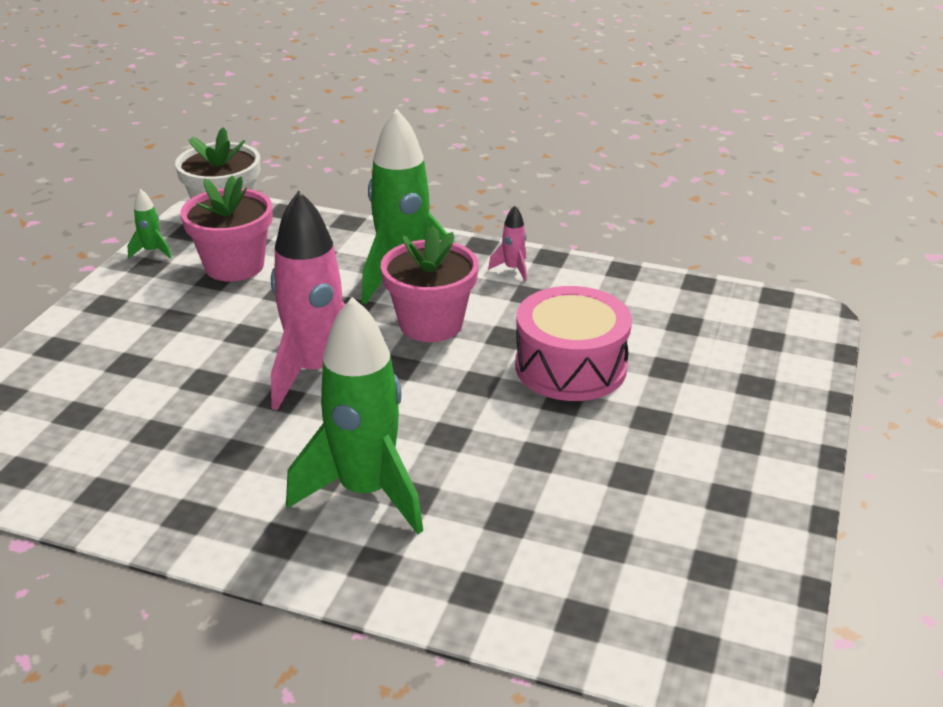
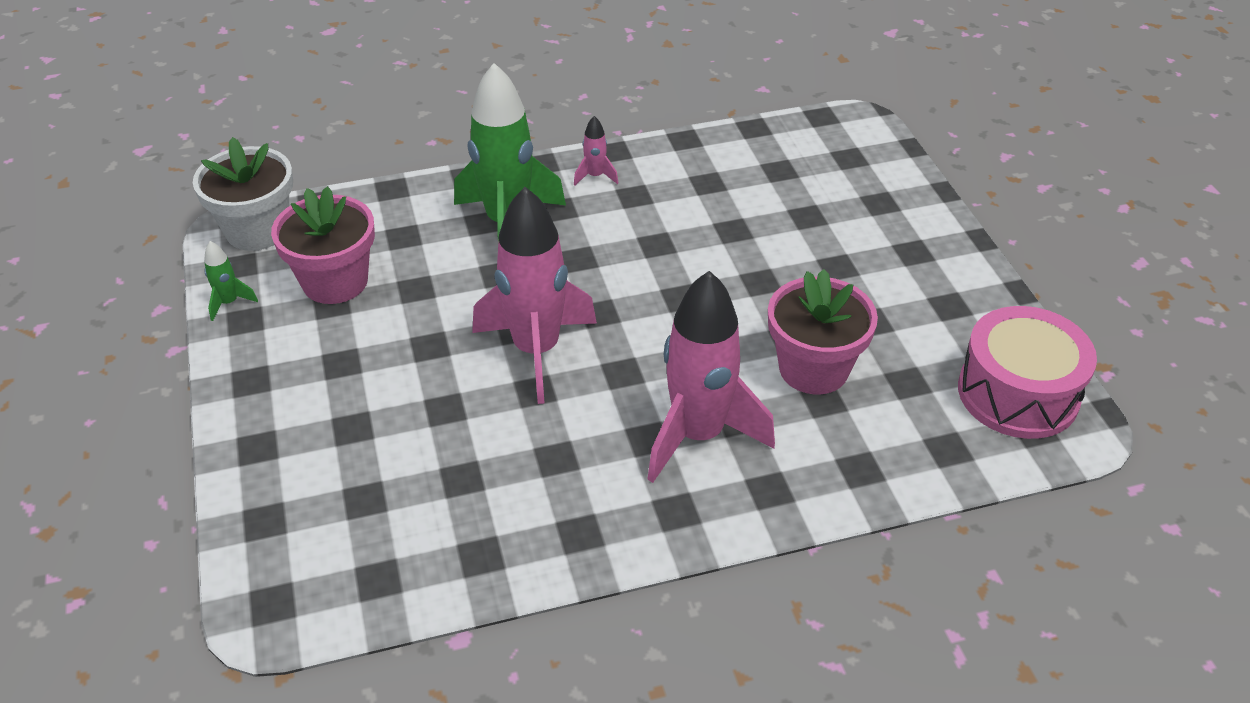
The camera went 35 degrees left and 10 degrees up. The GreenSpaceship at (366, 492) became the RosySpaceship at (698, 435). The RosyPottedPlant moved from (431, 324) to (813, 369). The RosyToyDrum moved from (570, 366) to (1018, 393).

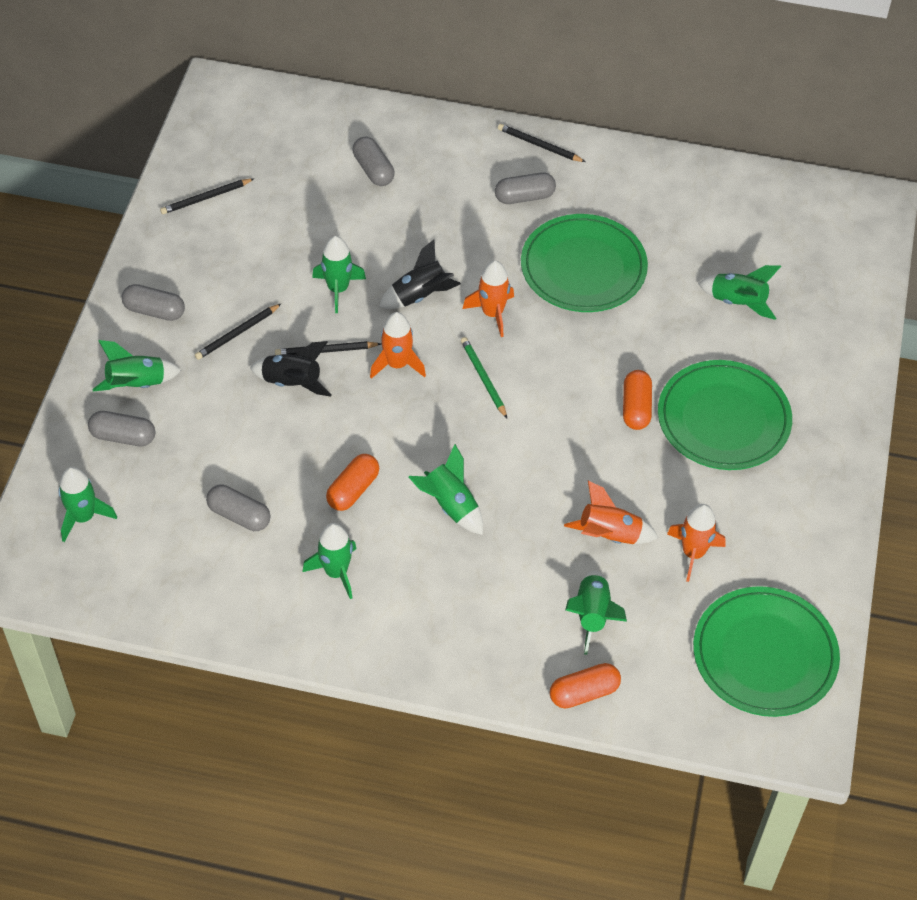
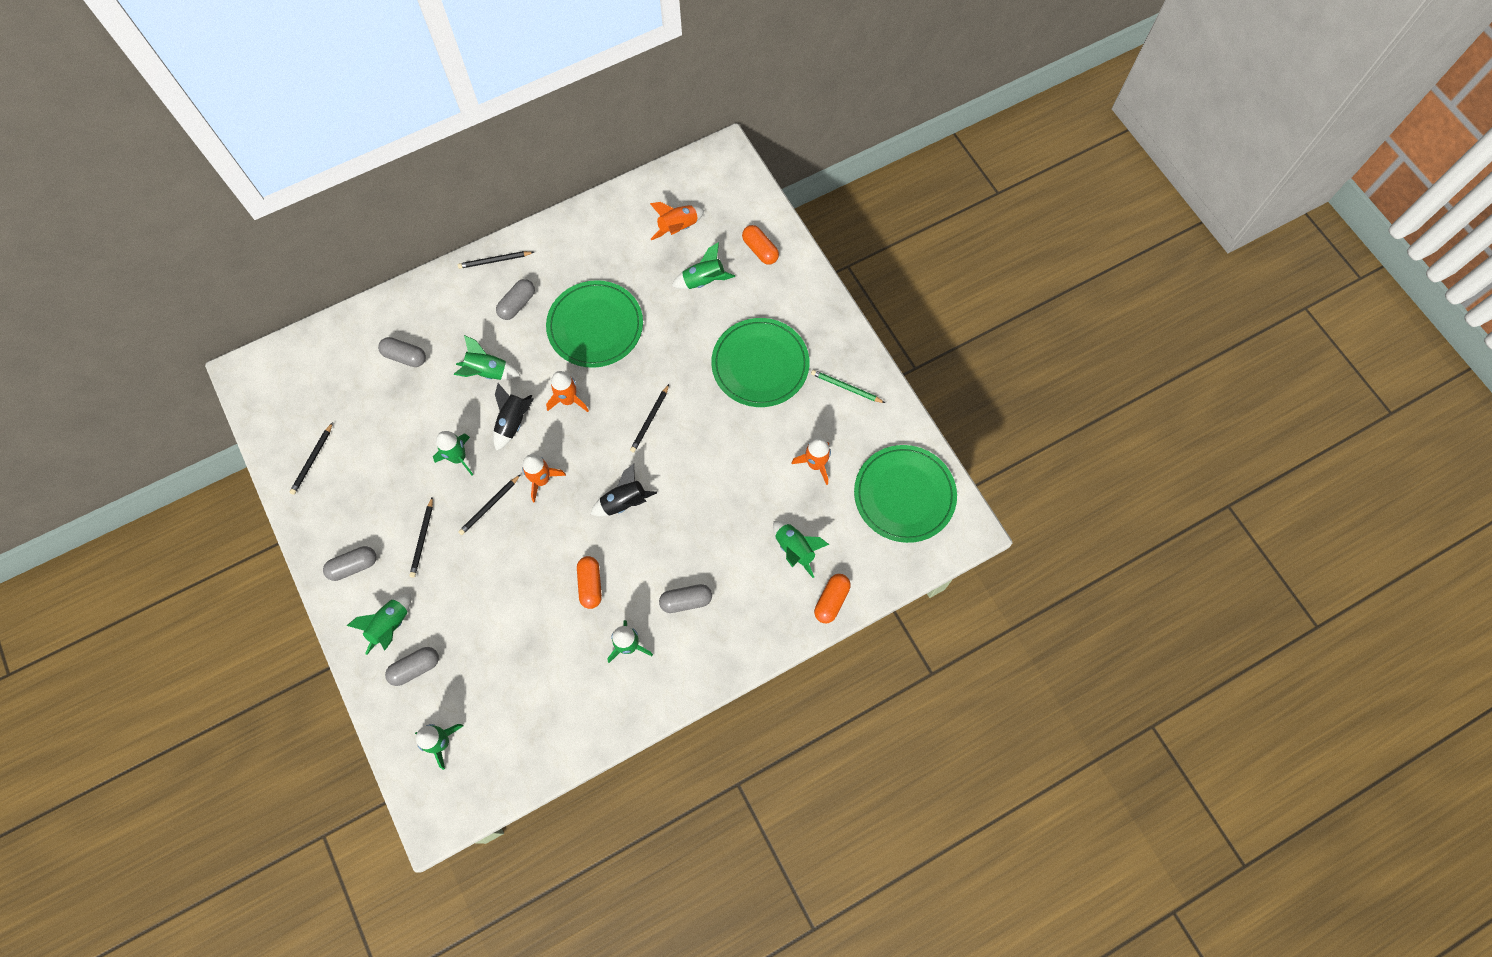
The camera went 40 degrees left and 15 degrees up. The AshGreyPill moved from (239, 515) to (686, 601). The EbonySpaceship moved from (292, 382) to (624, 502). The GreenSpaceship moved from (450, 505) to (487, 372). The GreenWoodenPencil moved from (483, 378) to (846, 387). The OrangeSpaceship moved from (609, 535) to (678, 228). The OrangePill moved from (636, 408) to (760, 250). The EbonyWoodenPencil at (650, 420) appeared.

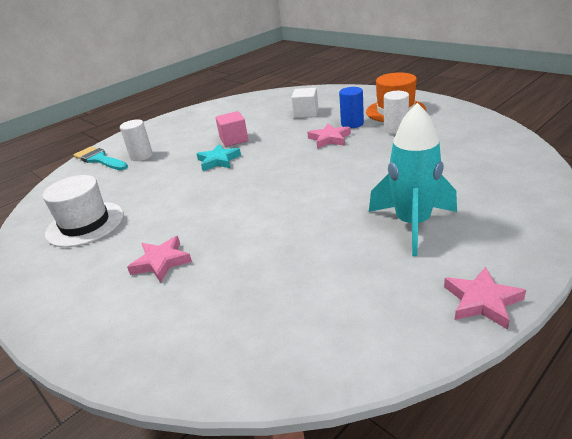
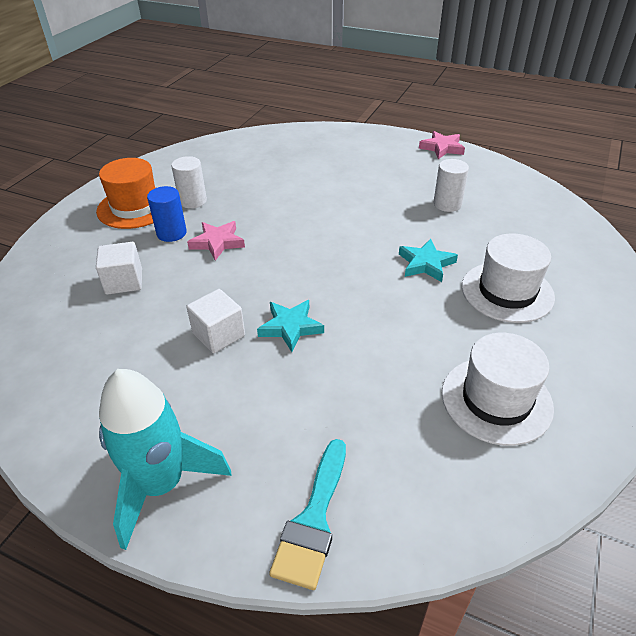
The camera went 115 degrees left and 10 degrees up. The WhiteCylinderShape moved from (141, 156) to (447, 204). The RosyStar at (161, 262) was replaced by the WhiteTopHat at (507, 292). The RosySolidCube at (234, 140) became the WhiteSolidCube at (219, 334). The TealSpaceship moved from (412, 224) to (162, 484). The TealStar at (426, 264) appeared.

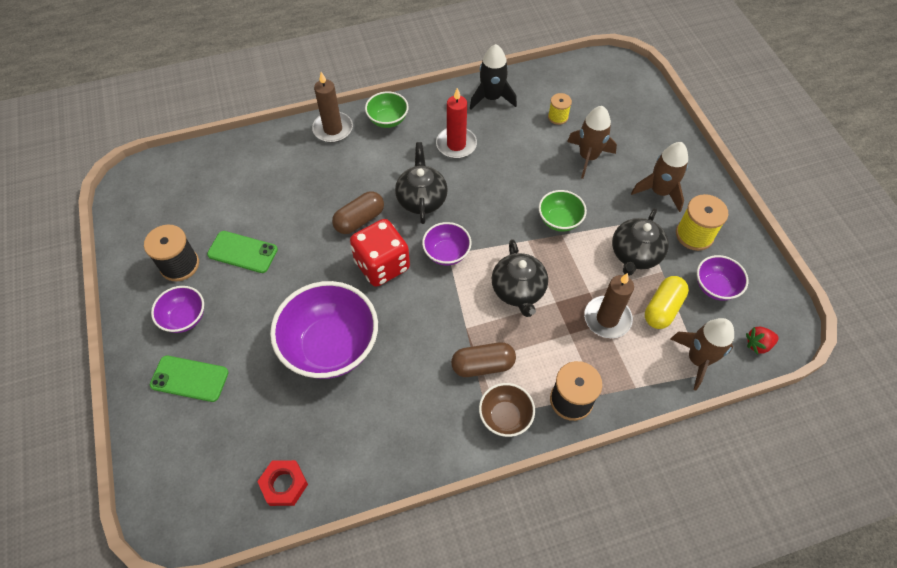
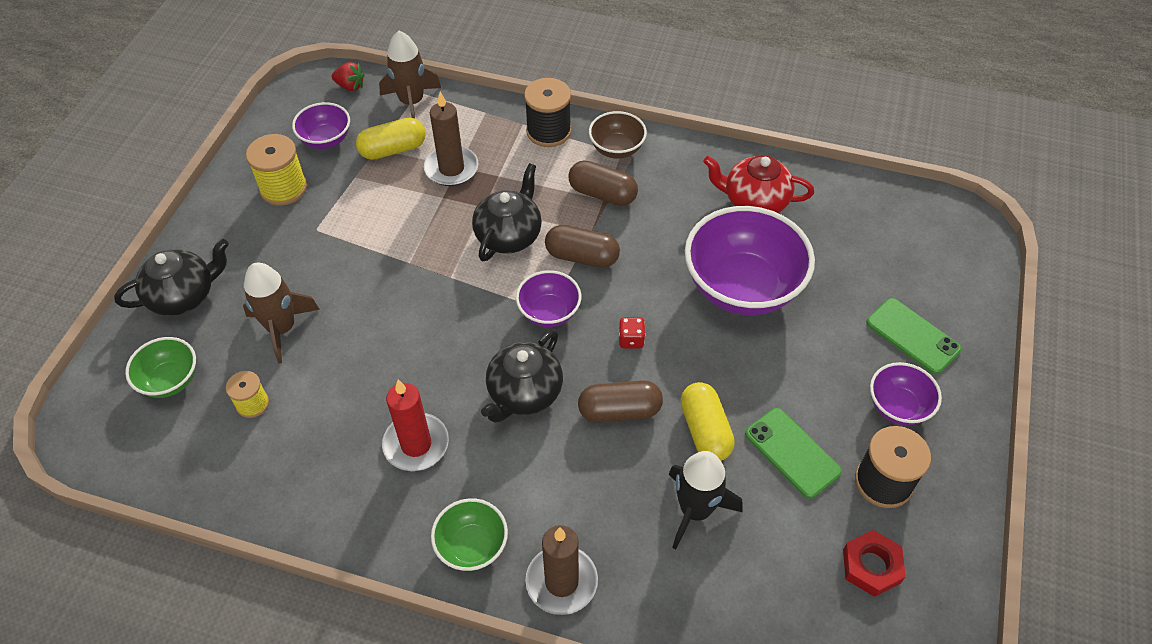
The camera went 145 degrees left and 5 degrees down. The RedNut moved from (284, 484) to (871, 566). The RedGameDie at (382, 265) changed to 0.41 times the size. The EbonySpaceship moved from (491, 98) to (695, 510). The GreenServingBowl moved from (559, 220) to (170, 380). The EbonyTeaPot moved from (635, 255) to (184, 296). The DarkBrownSpaceship at (659, 192) disappeared. The DarkBrownPill at (582, 256) appeared. The YellowPill at (705, 430) appeared. The RedTeaPot at (754, 201) appeared.

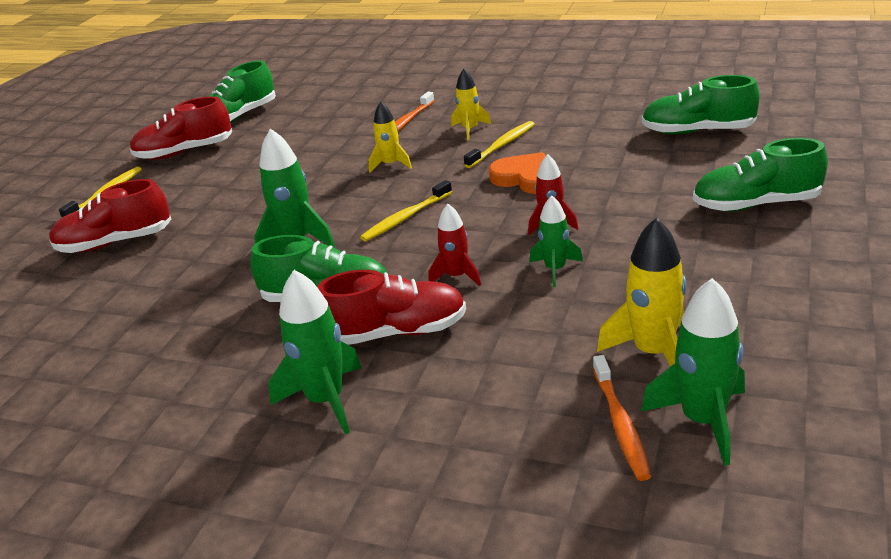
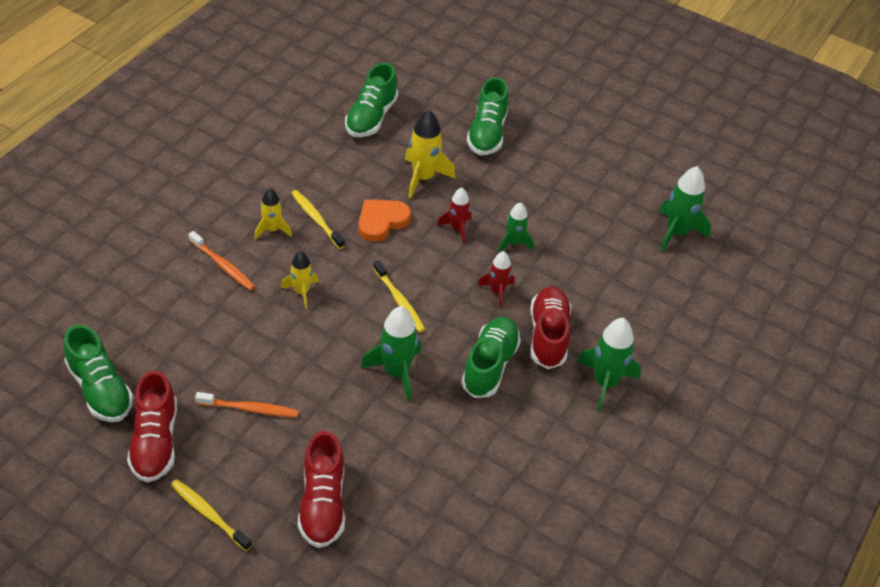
The camera went 85 degrees left and 15 degrees up. The OrangeDentalBrush moved from (620, 424) to (249, 409). The YellowSpaceship moved from (653, 352) to (423, 178).

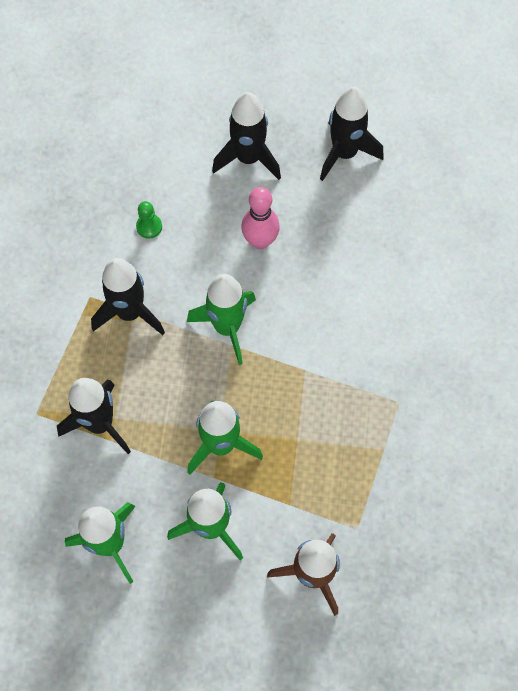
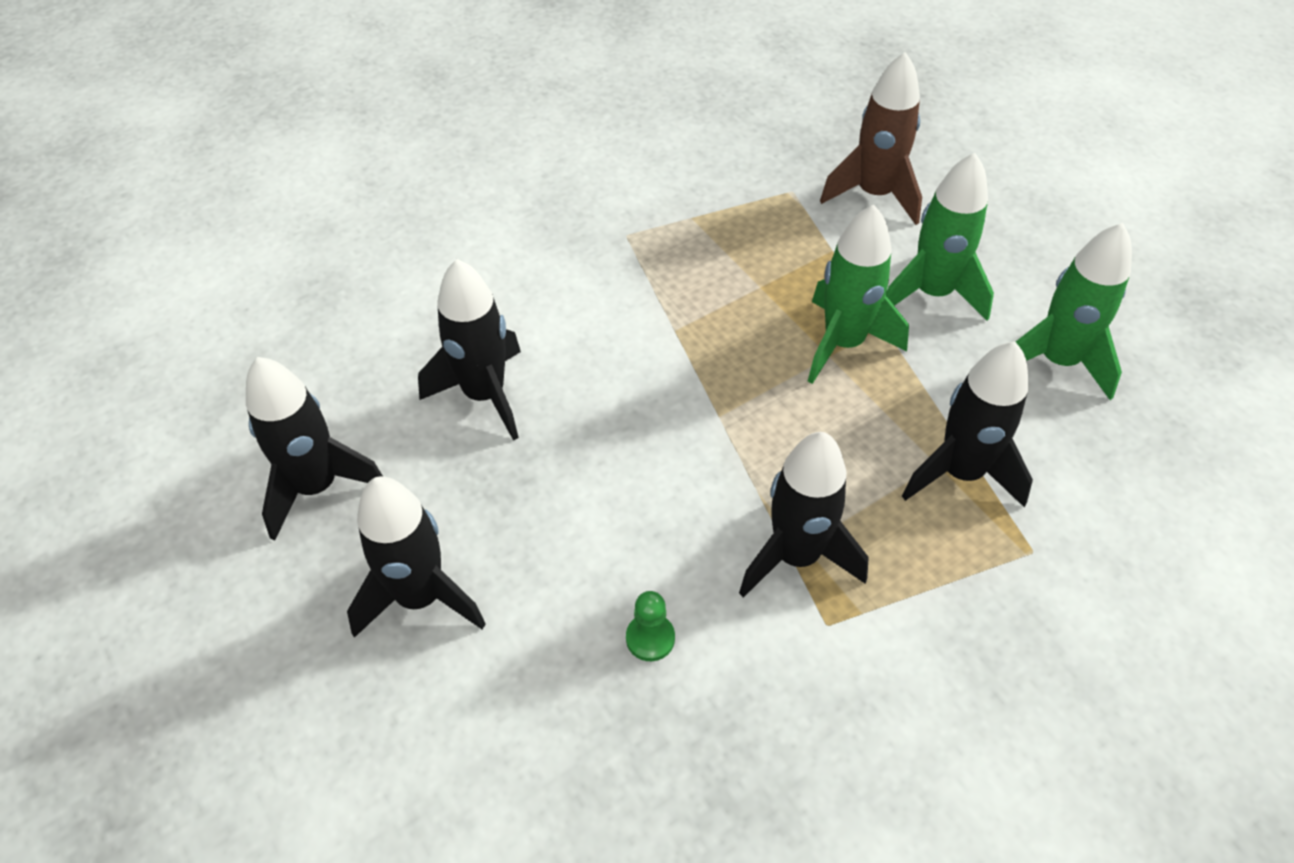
The camera went 130 degrees left and 15 degrees down. The GreenSpaceship at (227, 327) disappeared. The RosyTenpin at (260, 241) disappeared. The EbonySpaceship at (484, 395) appeared.

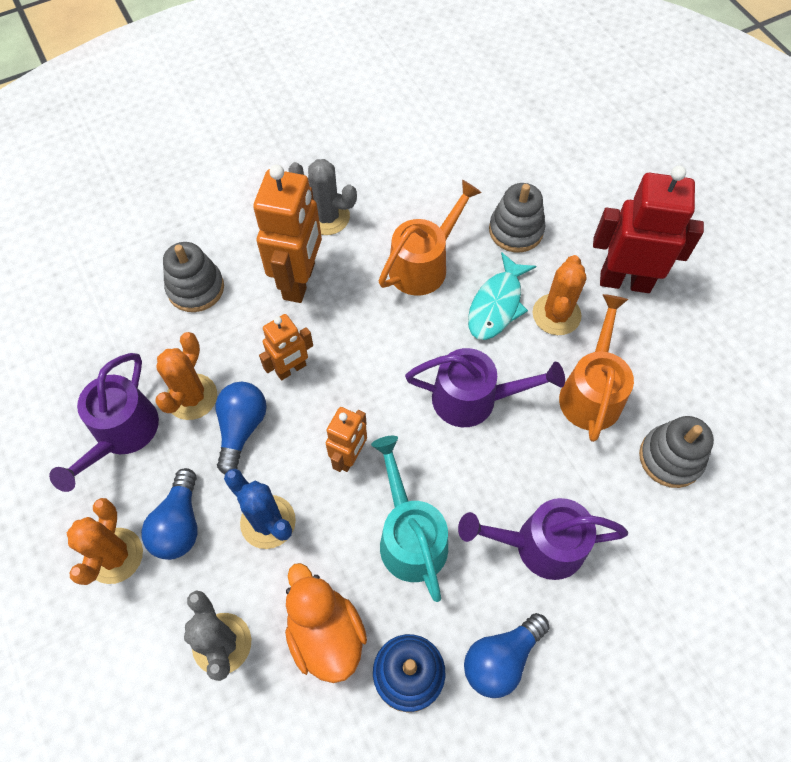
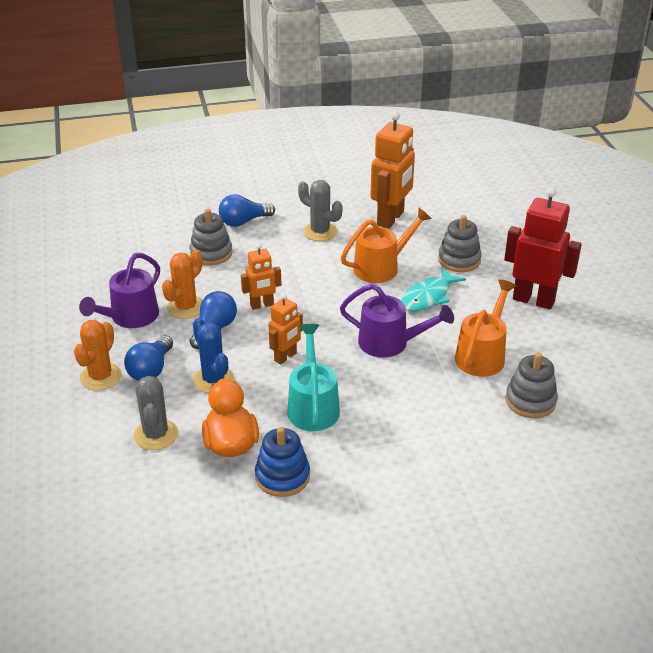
The camera went 15 degrees right and 25 degrees down. The OrangeRobotFigure moved from (300, 281) to (391, 219). The PurpleWateringCan at (539, 545) disappeared. The CobaltBulb moved from (501, 659) to (243, 222). The OrangeCactus at (556, 314) disappeared.

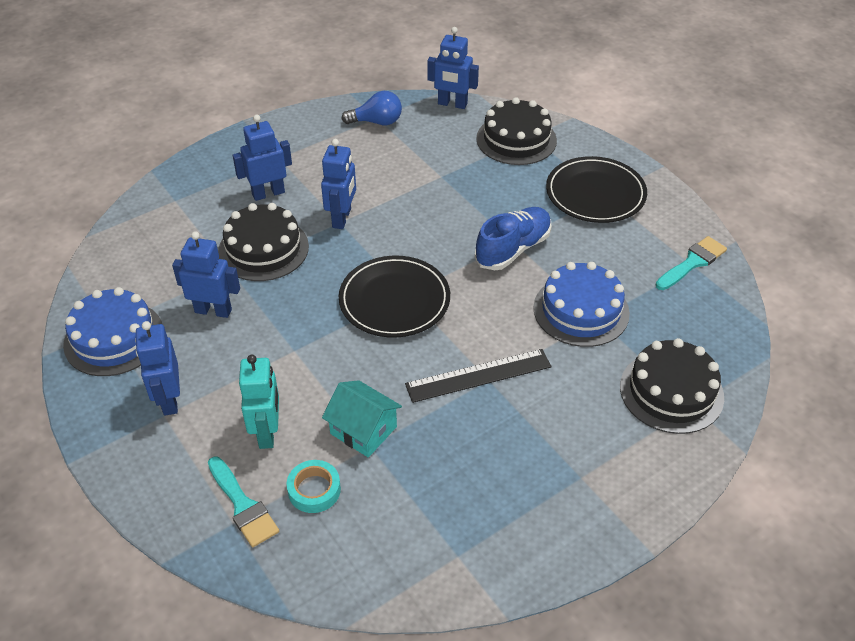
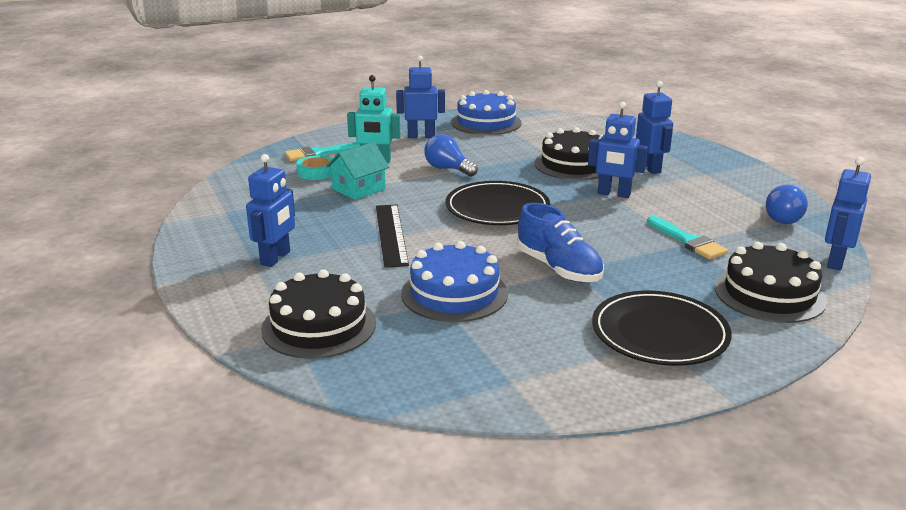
The camera went 100 degrees right and 20 degrees down. The CobaltRobotFigure moved from (213, 311) to (276, 258). The TealPaintBrush moved from (692, 262) to (688, 241). The CobaltBulb at (448, 169) appeared.

